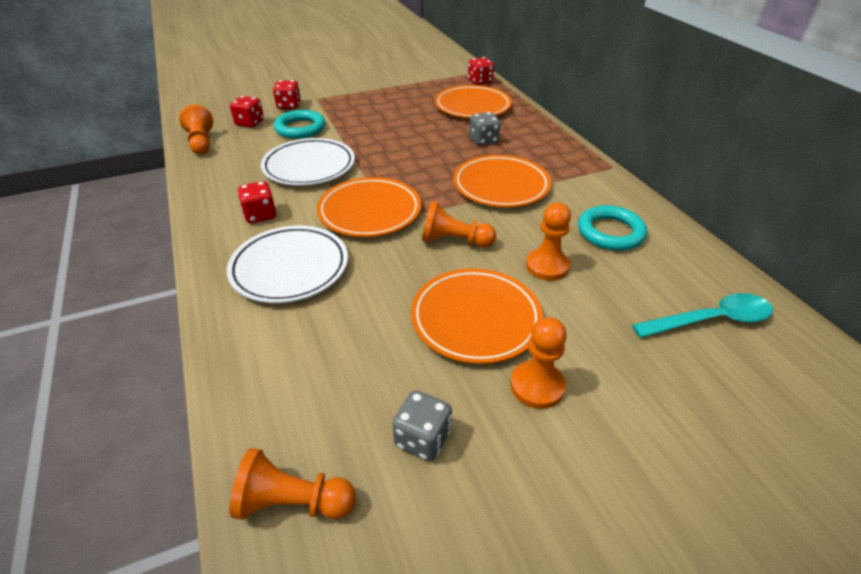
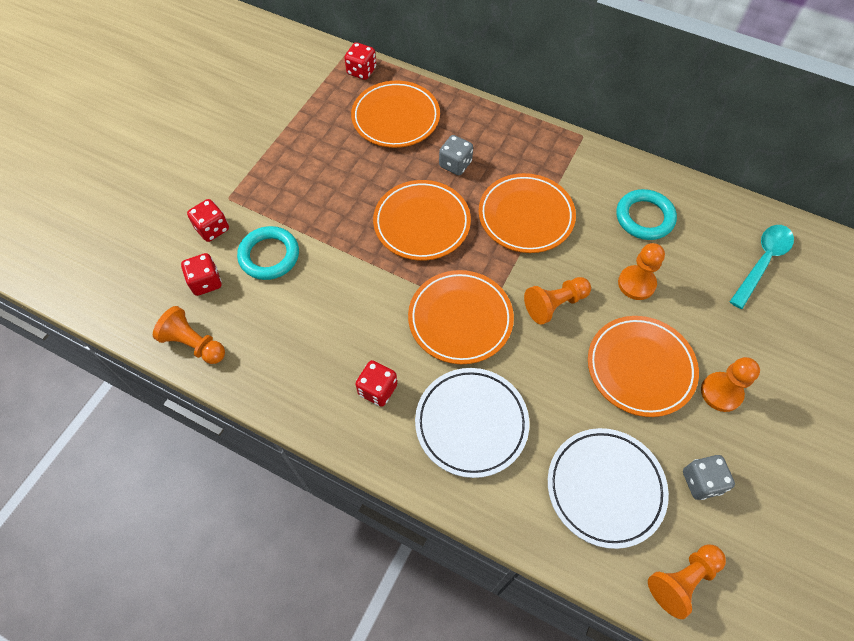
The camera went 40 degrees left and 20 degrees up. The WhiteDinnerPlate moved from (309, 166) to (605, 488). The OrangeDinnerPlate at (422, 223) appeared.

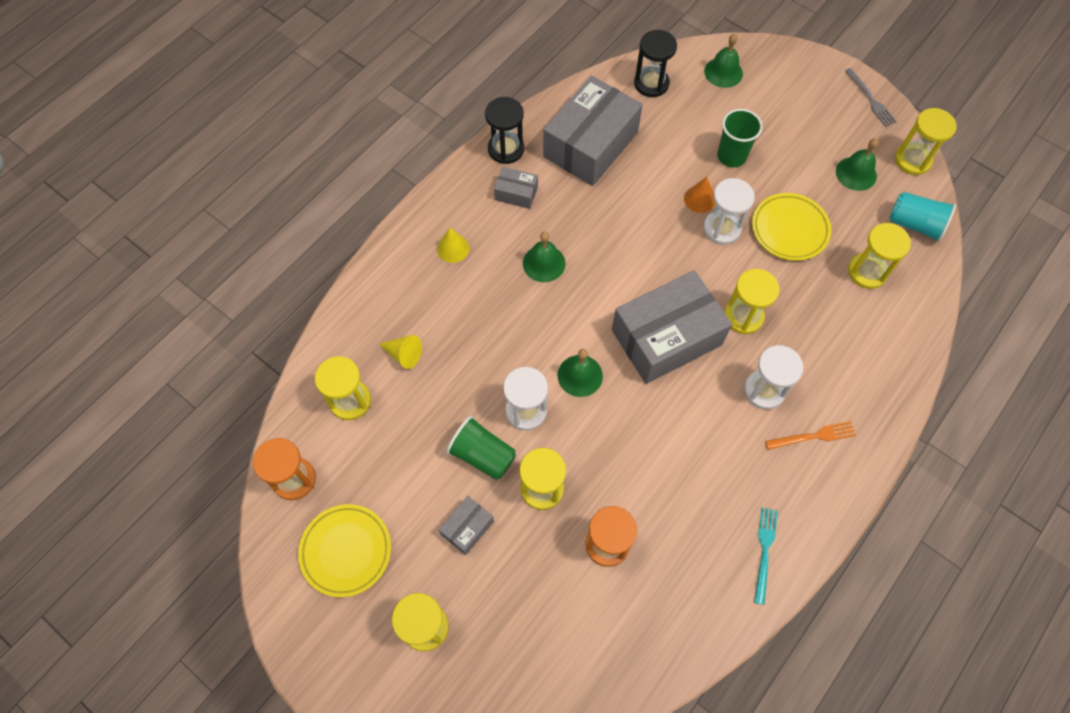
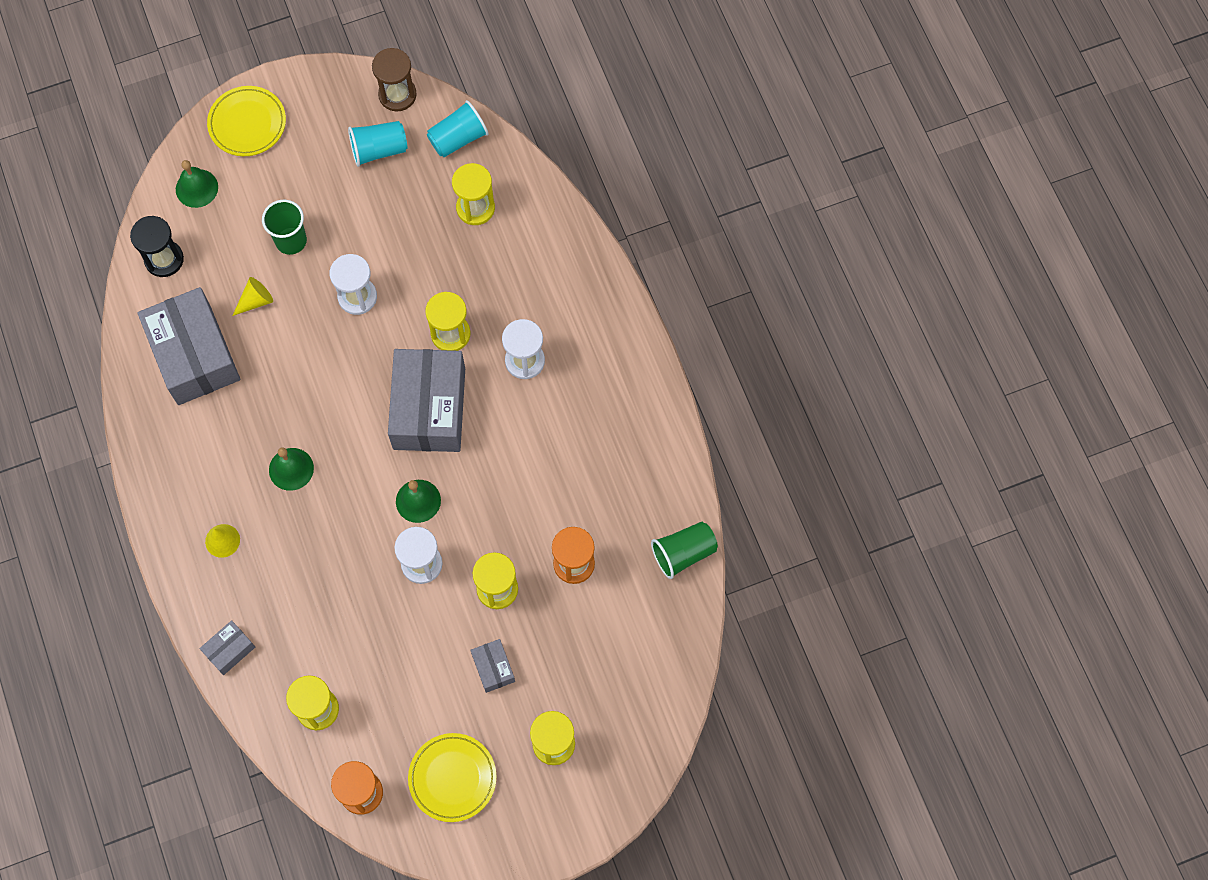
The camera went 60 degrees left and 5 degrees up. The YellowConeShape moved from (404, 354) to (255, 300). The GreenBeaker moved from (482, 455) to (683, 553). The EbonyHourglass at (506, 149) disappeared. The AshGreyParcel moved from (516, 193) to (229, 650). The OrangeConeShape at (699, 199) disappeared. The YellowDinnerPlate moved from (789, 229) to (247, 123). The TealFork at (764, 551) disappeared. The OrangeFork at (813, 436) disappeared. The GreenBell at (856, 173) was replaced by the TealBeaker at (379, 150). The AshGreyFork at (870, 99) disappeared. The YellowHourglass at (912, 160) became the DarkBrownHourglass at (397, 95).

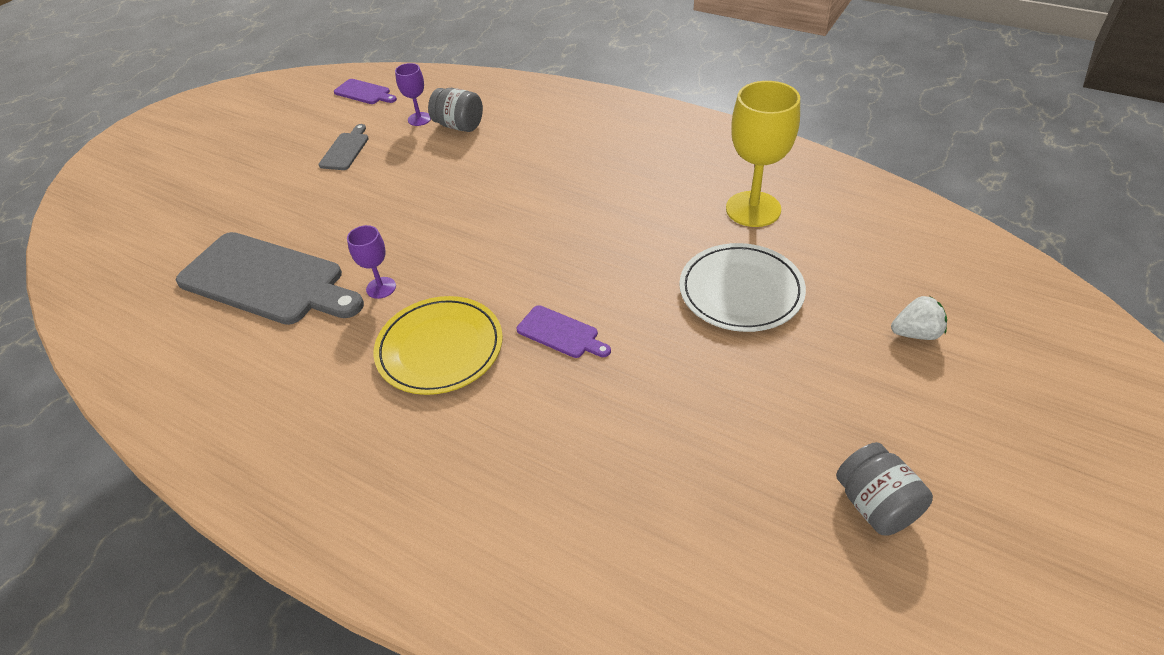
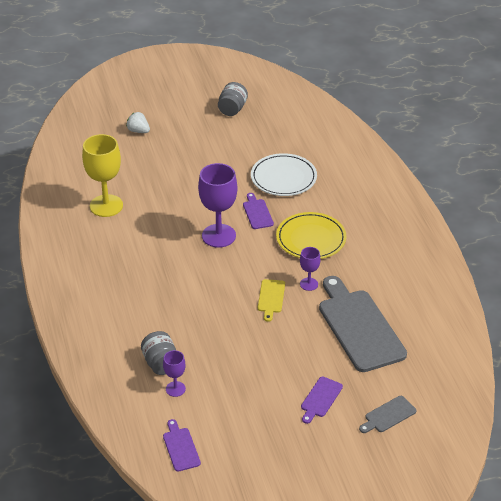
The camera went 140 degrees left and 5 degrees down. The AshGreyBreadBoard moved from (346, 150) to (388, 415). The WhiteDinnerPlate moved from (741, 291) to (283, 178). The PurpleGoblet at (218, 236) appeared. The YellowBreadBoard at (271, 298) appeared. The PurpleBreadBoard at (320, 399) appeared.

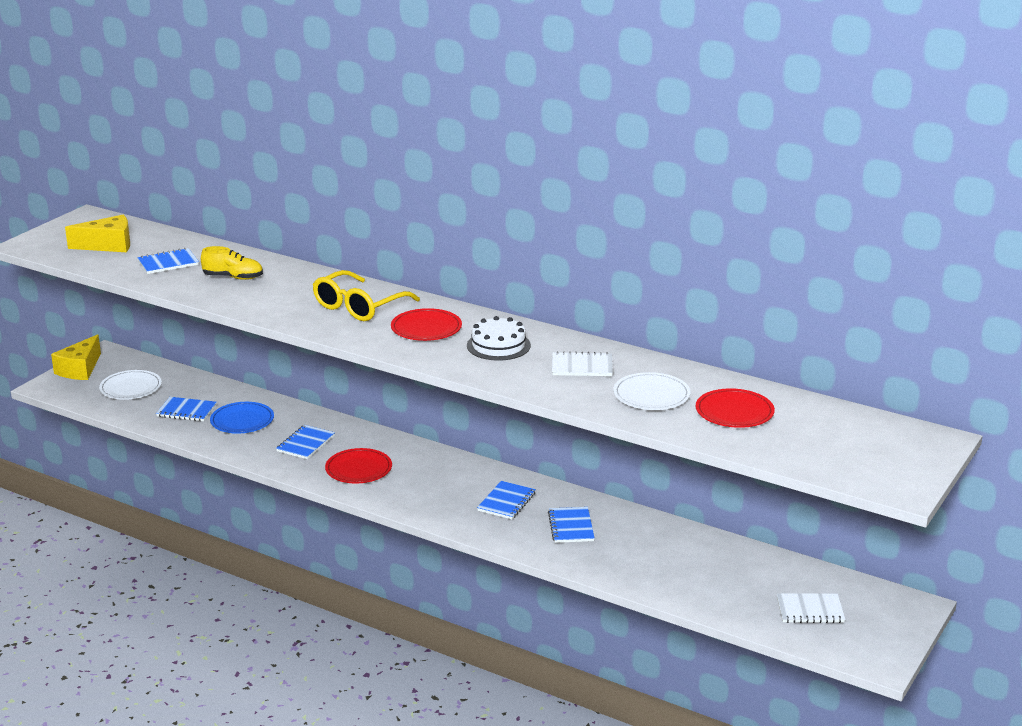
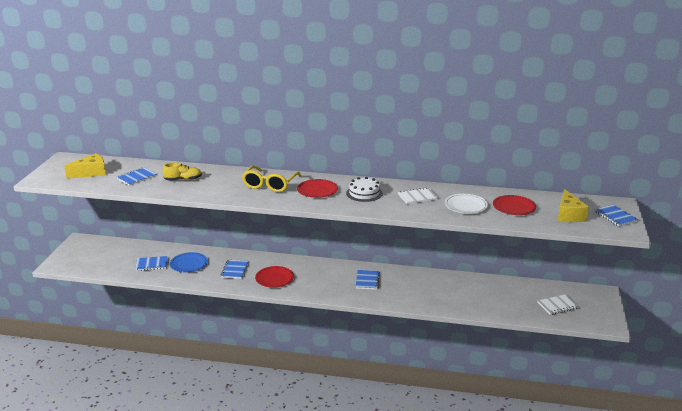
The camera went 20 degrees left and 0 degrees up. The YellowCheese moved from (80, 369) to (568, 215). The WhiteDinnerPlate at (131, 388) disappeared. The CobaltExerciseBook moved from (571, 526) to (615, 216).

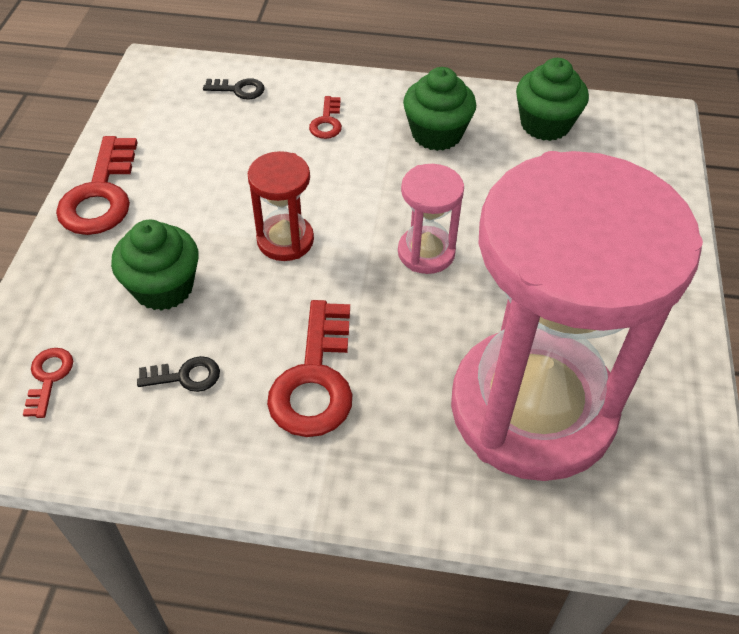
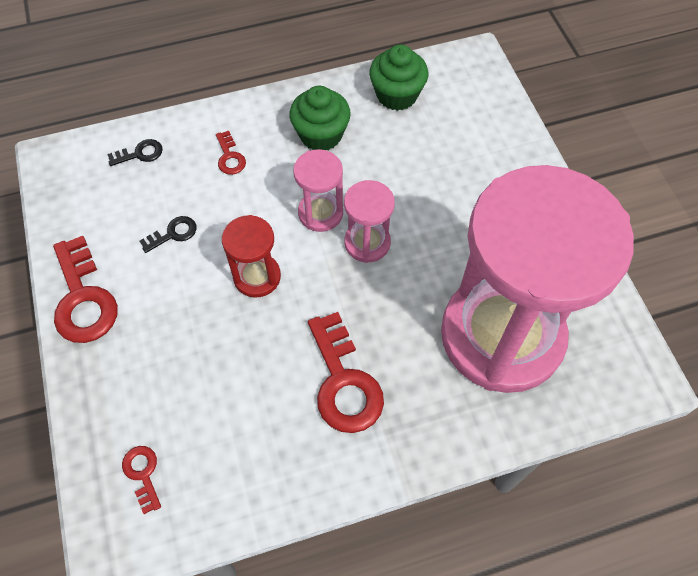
The camera went 25 degrees left and 10 degrees up. The GreenFairyCake at (163, 287) disappeared. The EbonyDoorKey moved from (185, 376) to (173, 234). The RosyHourglass at (320, 213) appeared.

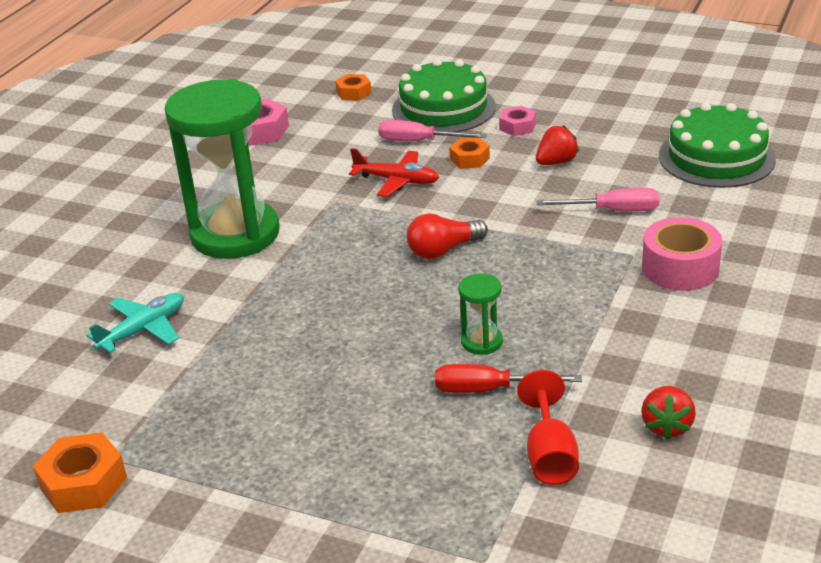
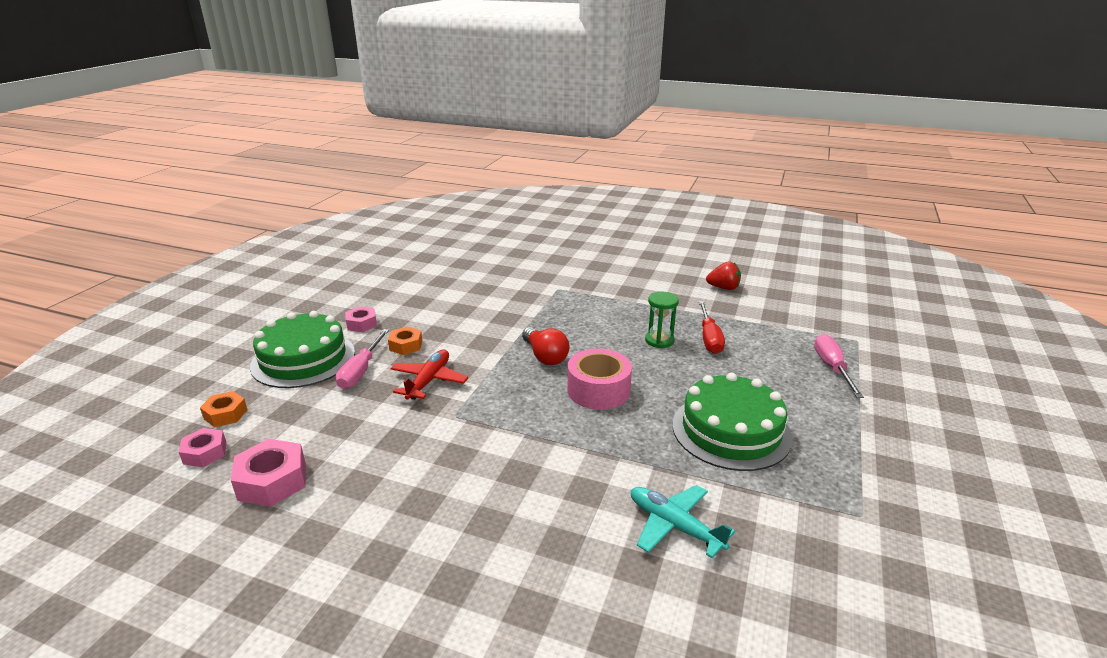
The camera went 95 degrees left and 5 degrees down. The OrangeNut at (83, 483) disappeared. The GreenHourglass at (235, 234) disappeared. The RedGoblet at (549, 455) disappeared. The RedBerry at (556, 162) disappeared. The RosyFlatScrewdriver moved from (613, 211) to (832, 368). The RosyStickyTape moved from (680, 268) to (598, 390). The GreenLayerCake moved from (716, 157) to (731, 430). The RosyNut at (205, 453) appeared.

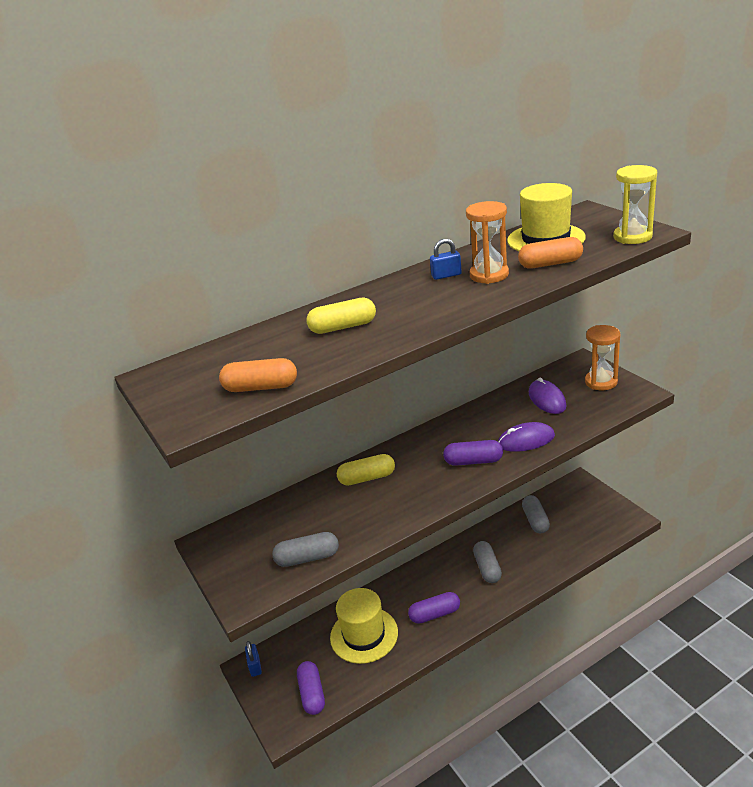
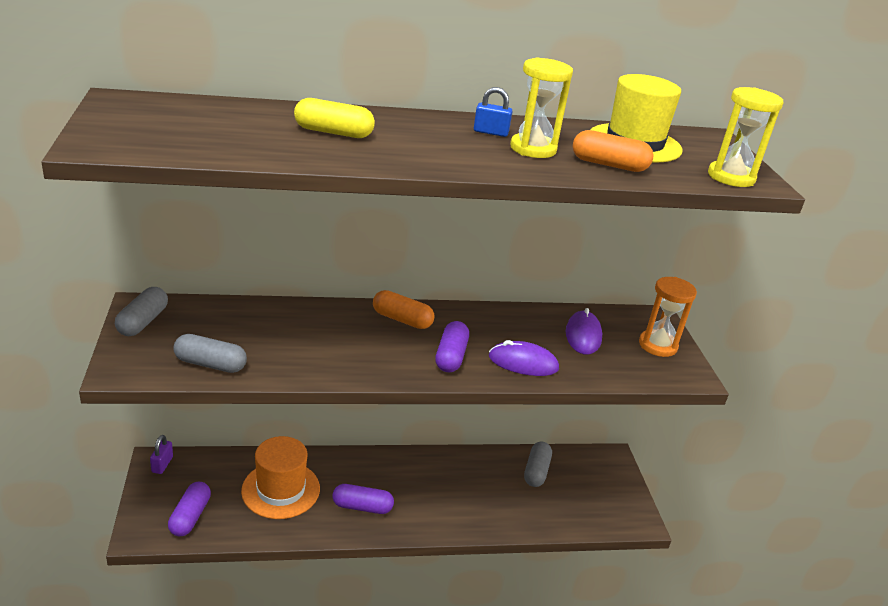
The camera went 15 degrees right and 0 degrees up. The OrangePill moved from (261, 387) to (402, 319). The CobaltPadlock at (255, 666) became the PurplePadlock at (162, 464). The YellowTopHat at (364, 635) became the OrangeTopHat at (281, 490). The YellowPill at (367, 478) disappeared. The PurplePill at (473, 461) turned 75 degrees clockwise. The OrangeHourglass at (489, 275) became the YellowHourglass at (533, 149). The AshGreyPill moved from (487, 568) to (143, 322).

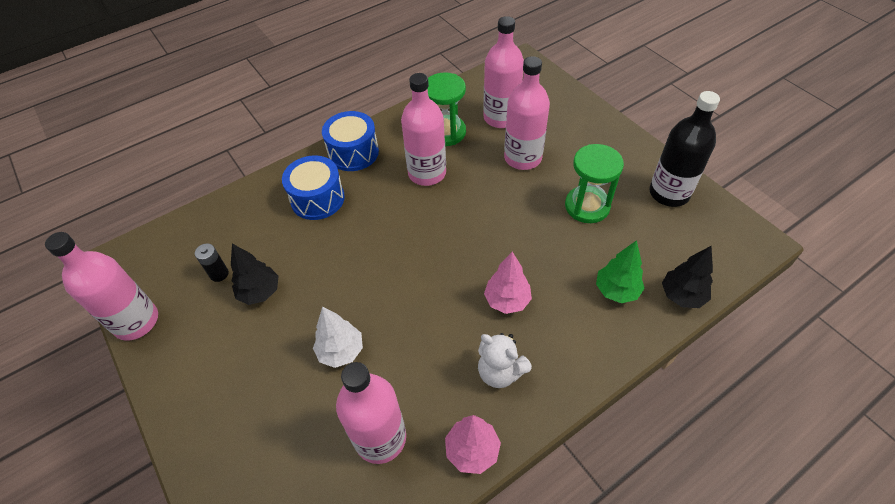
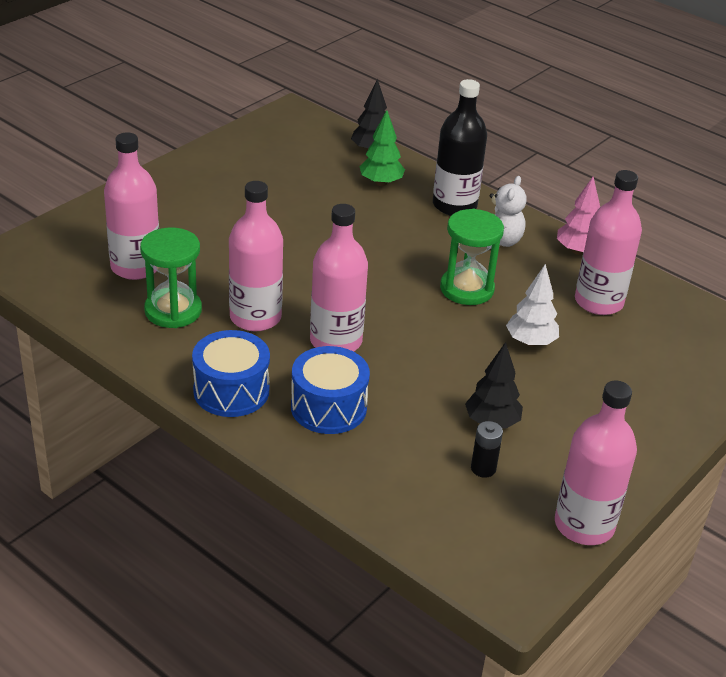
The camera went 110 degrees left and 15 degrees down. The RosyToyTree at (507, 300) disappeared. The RosyFlask moved from (522, 158) to (336, 341). The GreenHourglass moved from (587, 206) to (467, 289). The EbonyFlask moved from (669, 193) to (454, 205).

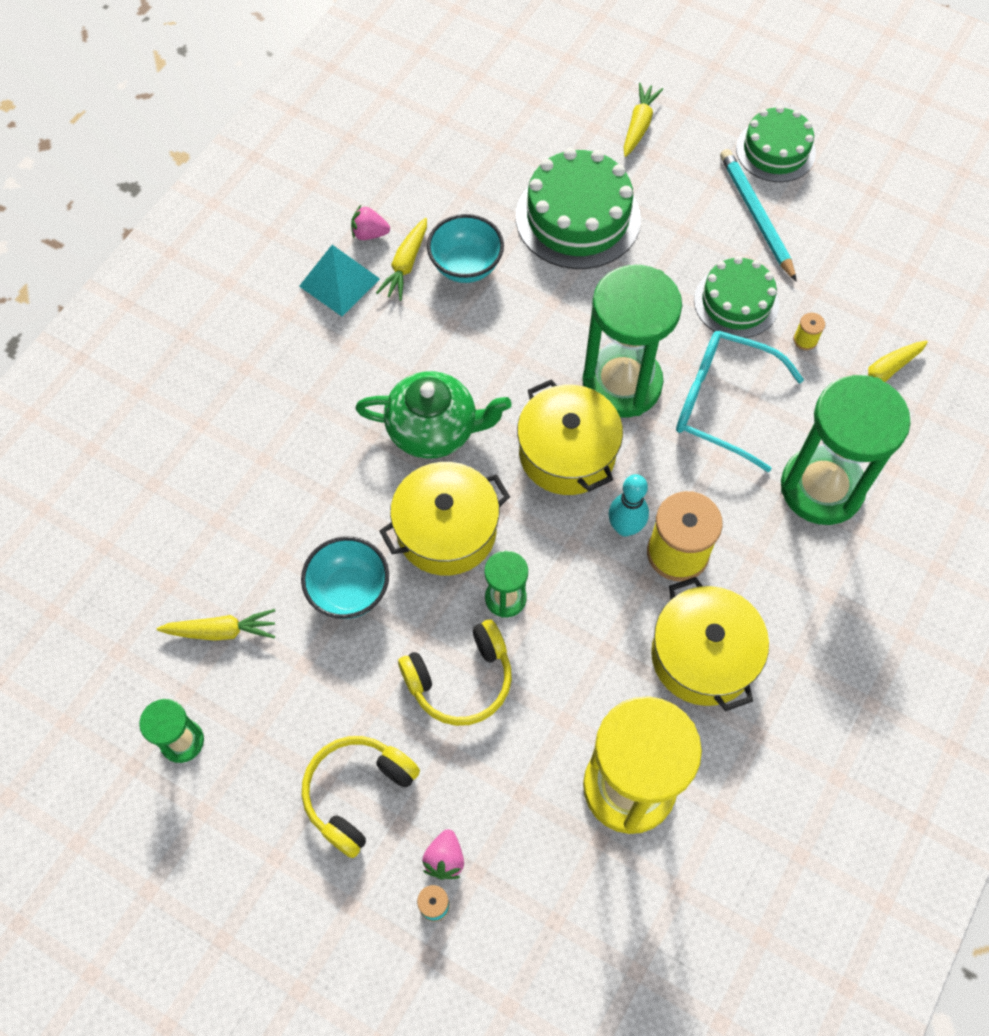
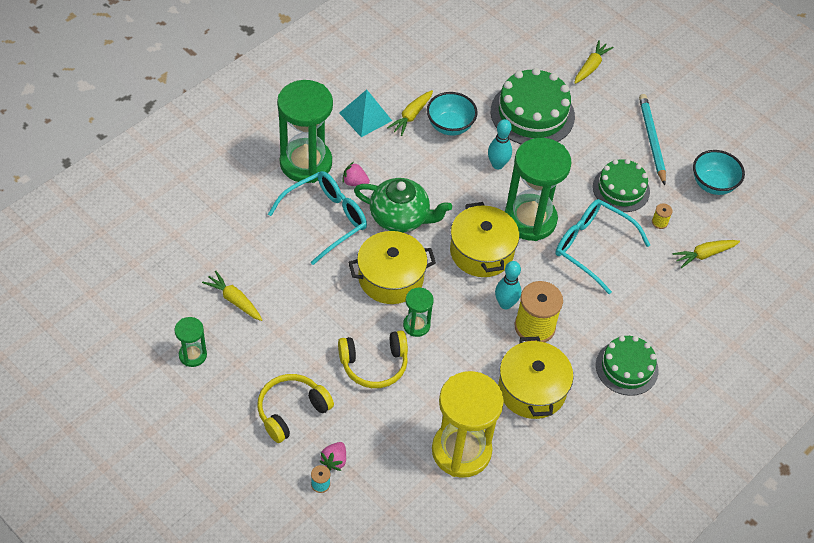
The camera went 10 degrees right and 10 degrees down. The YellowRootVegetable at (222, 631) turned 150 degrees counterclockwise. The TealServingBowl moved from (349, 591) to (713, 184). The RosyBerry moved from (369, 234) to (355, 182). The GreenLayerCake moved from (775, 150) to (626, 368). The GreenHourglass moved from (821, 488) to (306, 163). The TealGlasses at (326, 219) appeared. The TealTenpin at (497, 164) appeared.

